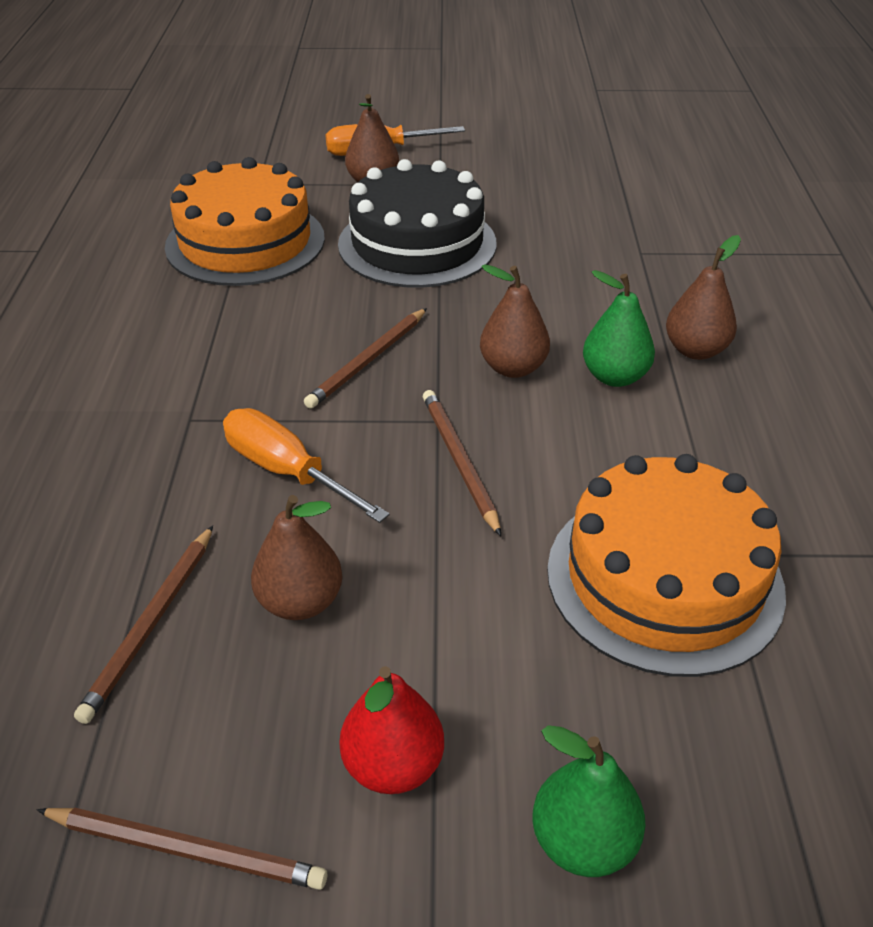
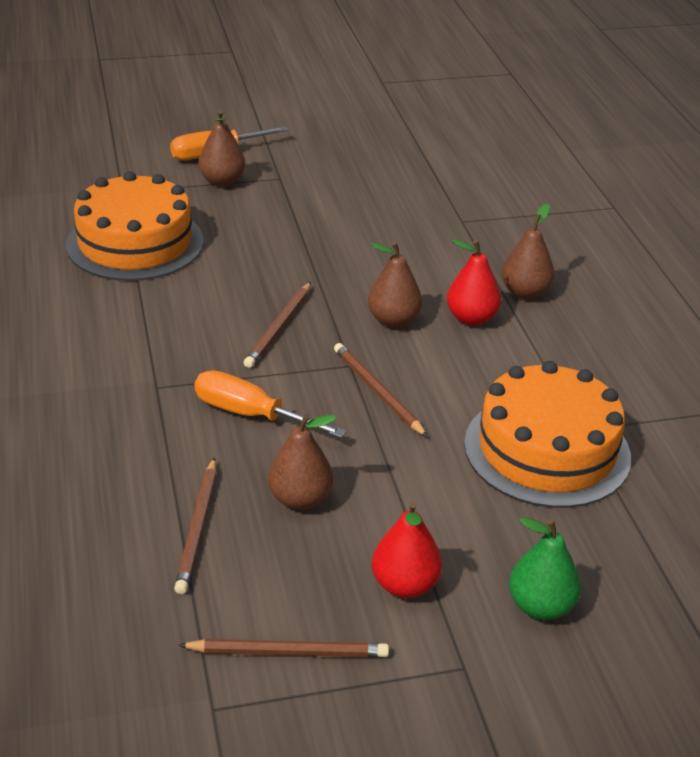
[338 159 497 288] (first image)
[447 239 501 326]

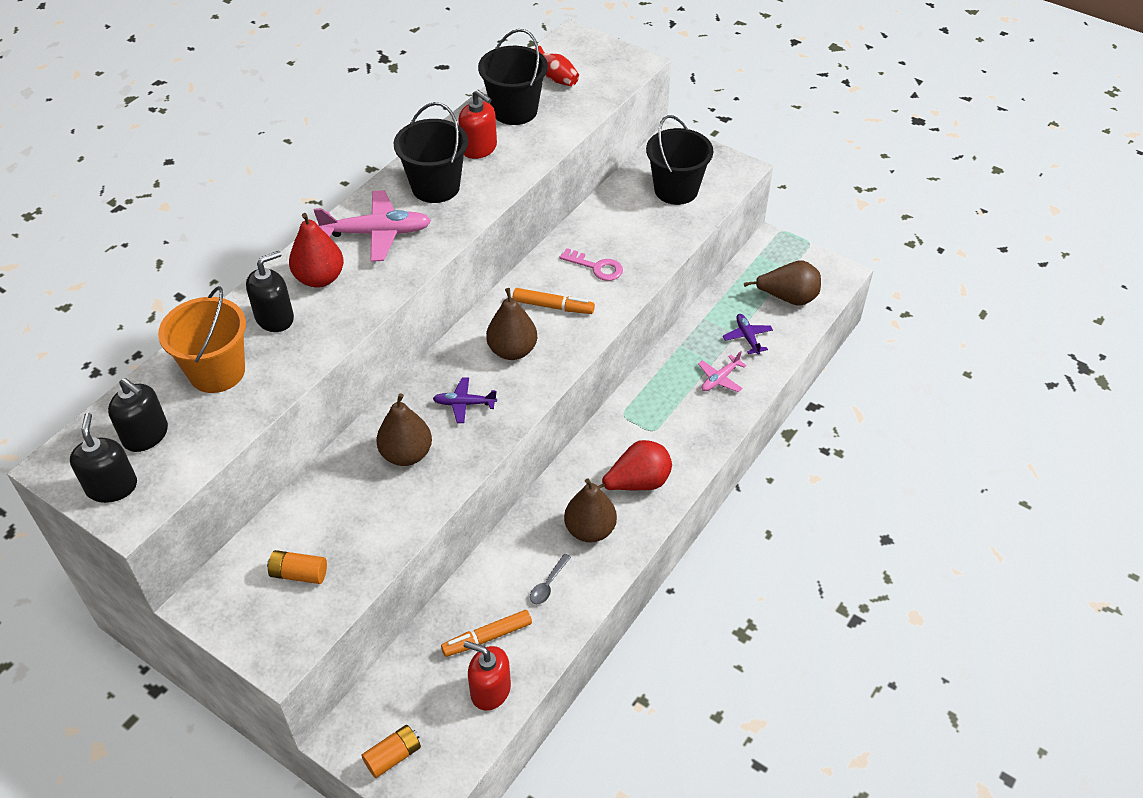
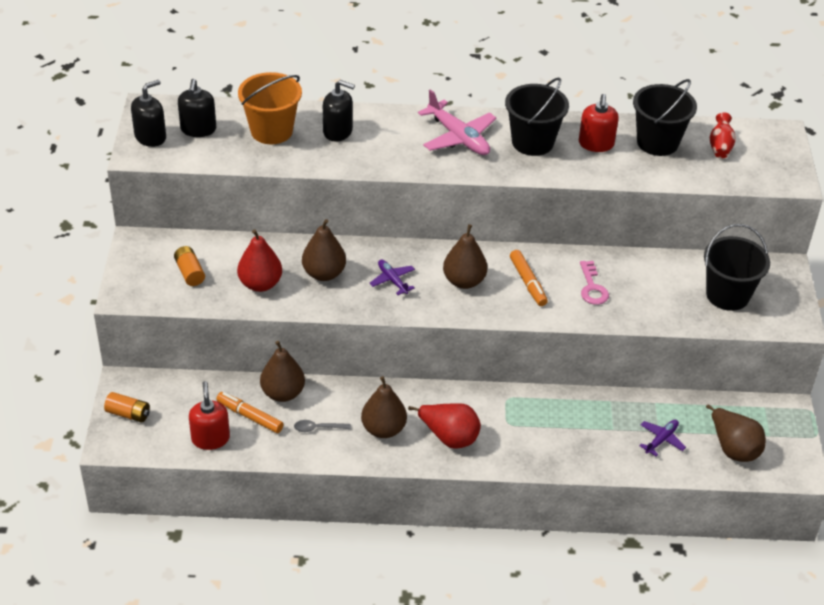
[237 229 282 292]
[698 351 747 392] (first image)
[260 341 305 402]

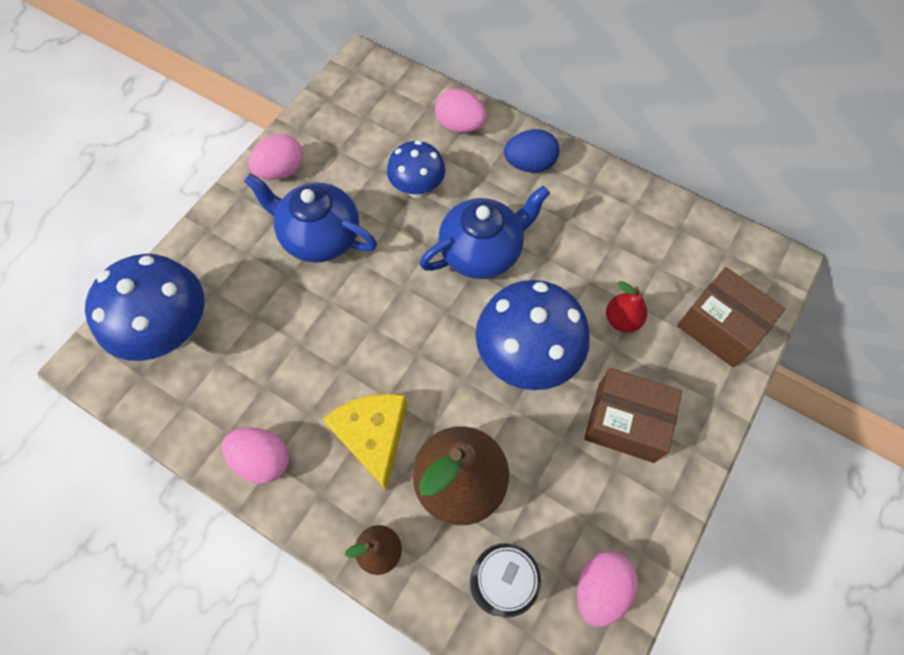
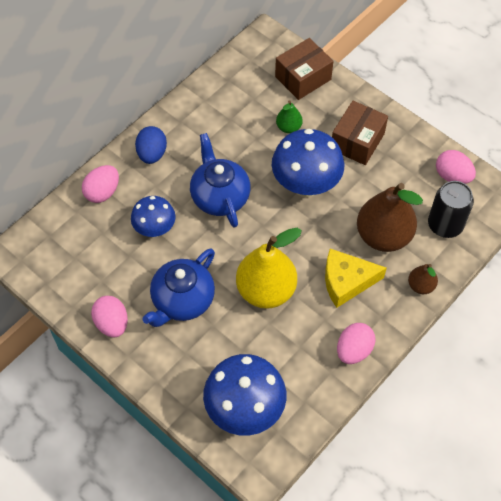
[276 100 303 133]
[236 228 302 309]

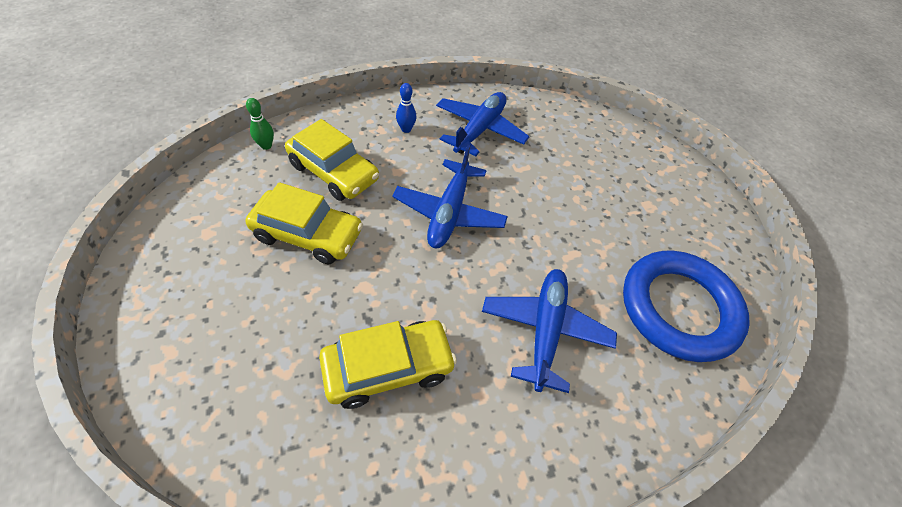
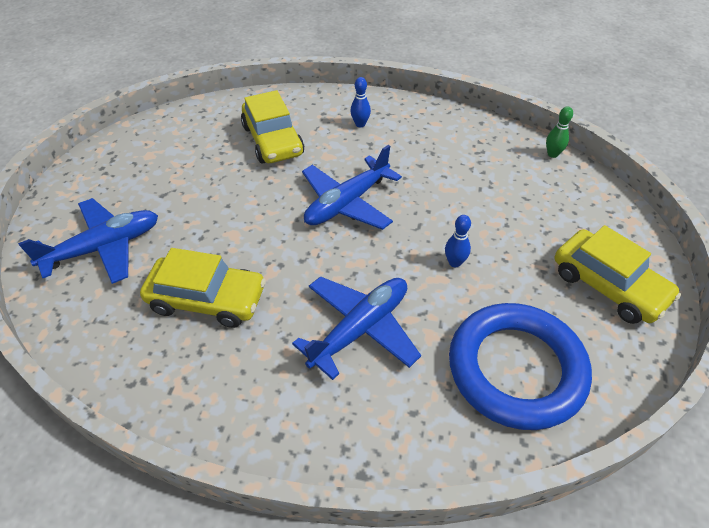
[18 198 158 284]
[546 106 573 158]
[555 225 681 324]
[445 215 471 267]

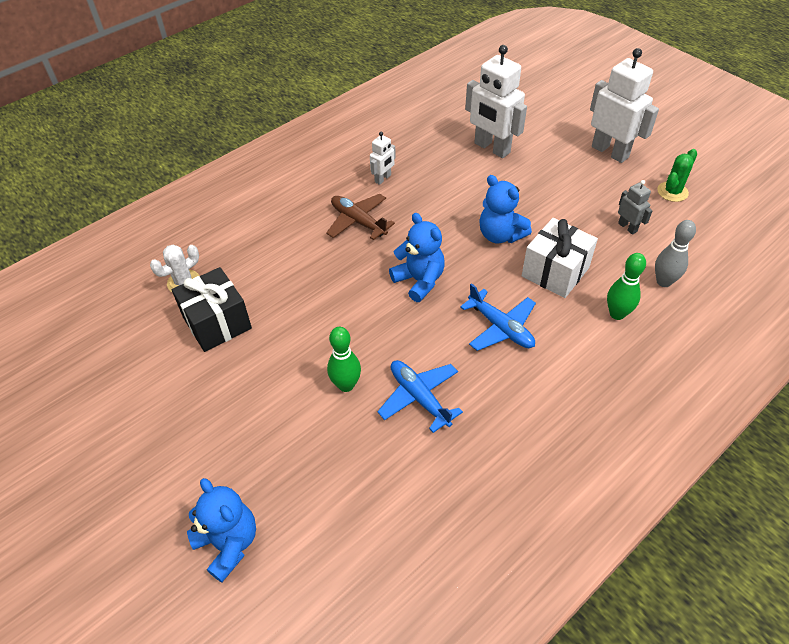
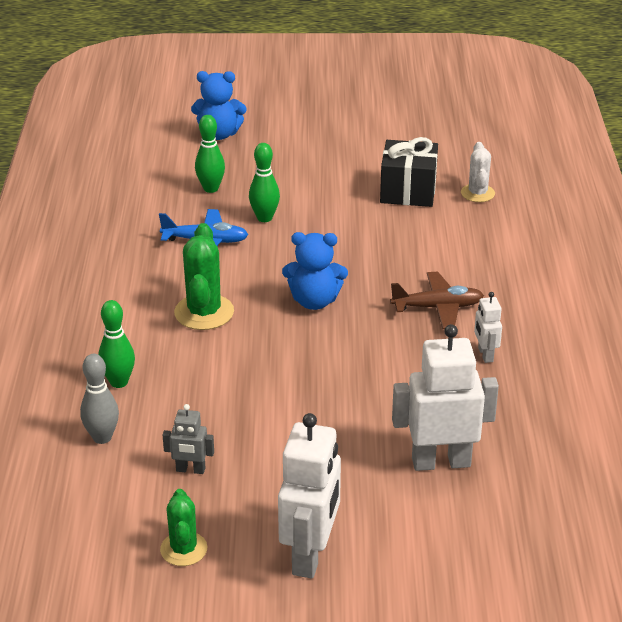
[278 413 341 579]
[479 175 532 243] (first image)
[522 218 598 298] (first image)
[174 223 234 330]
[195 115 225 193]

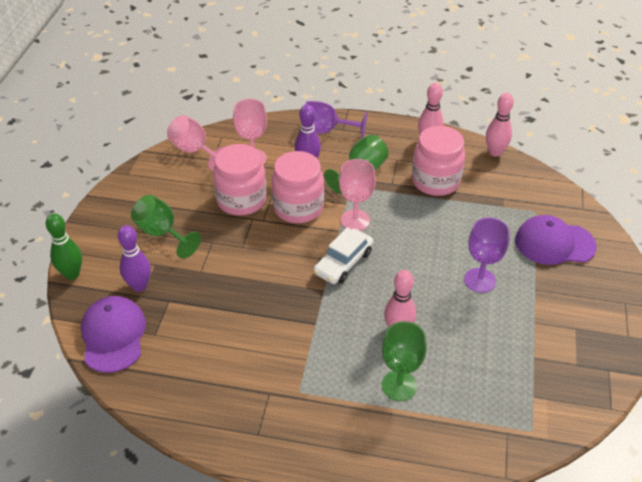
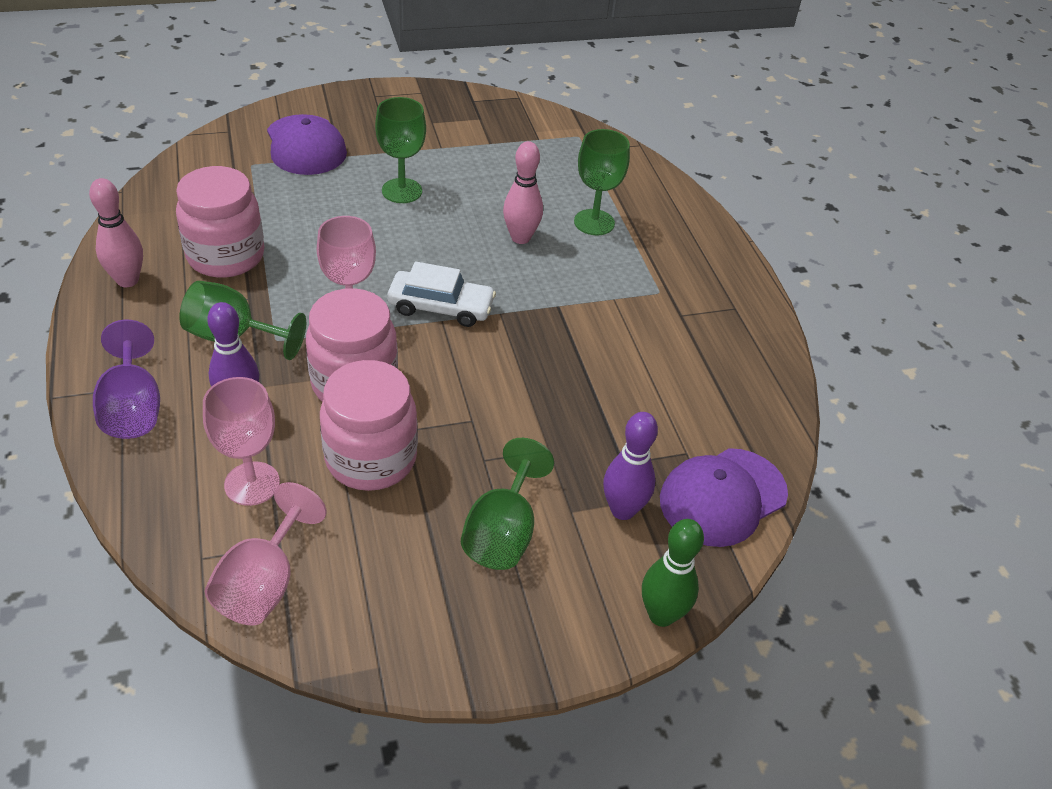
[486 93 514 157] (first image)
[375 97 426 203]

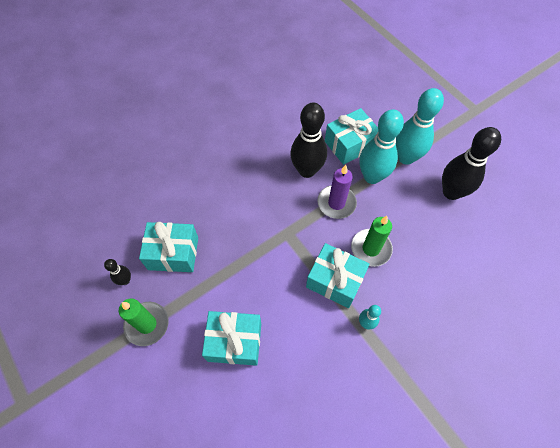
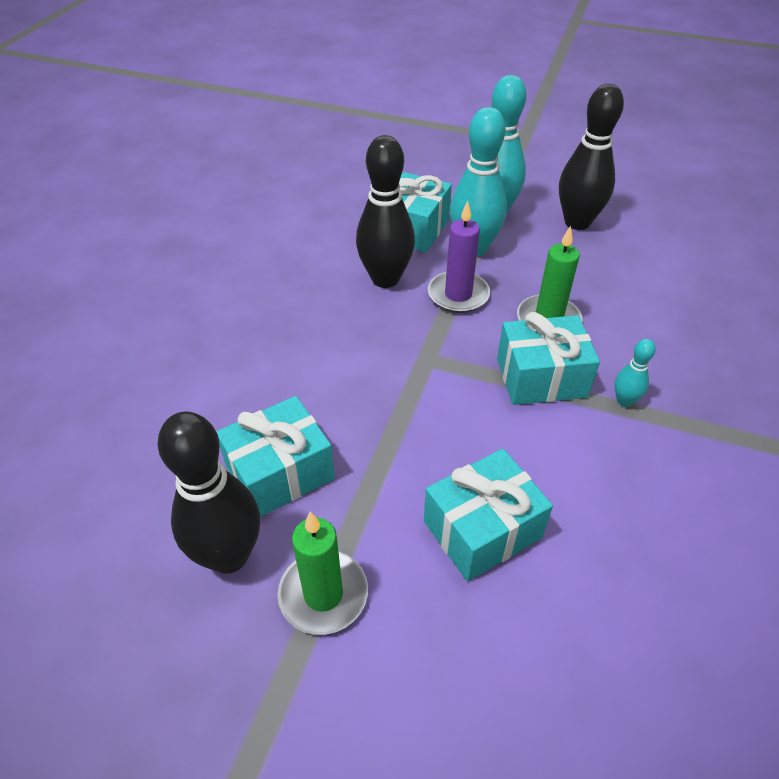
[157 411 260 574]

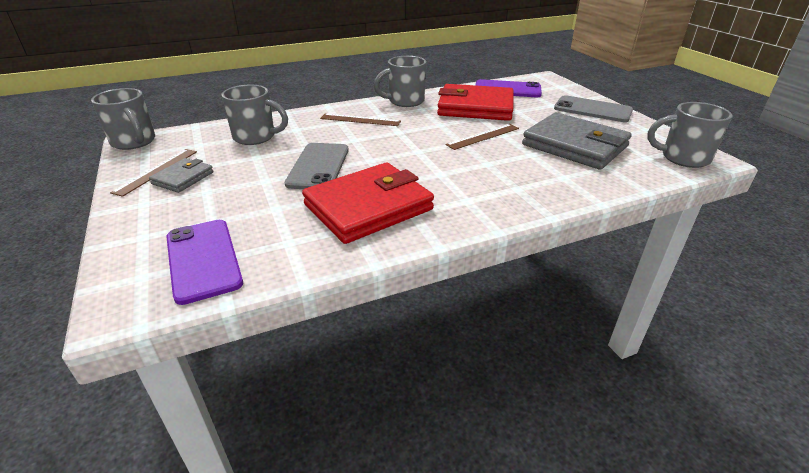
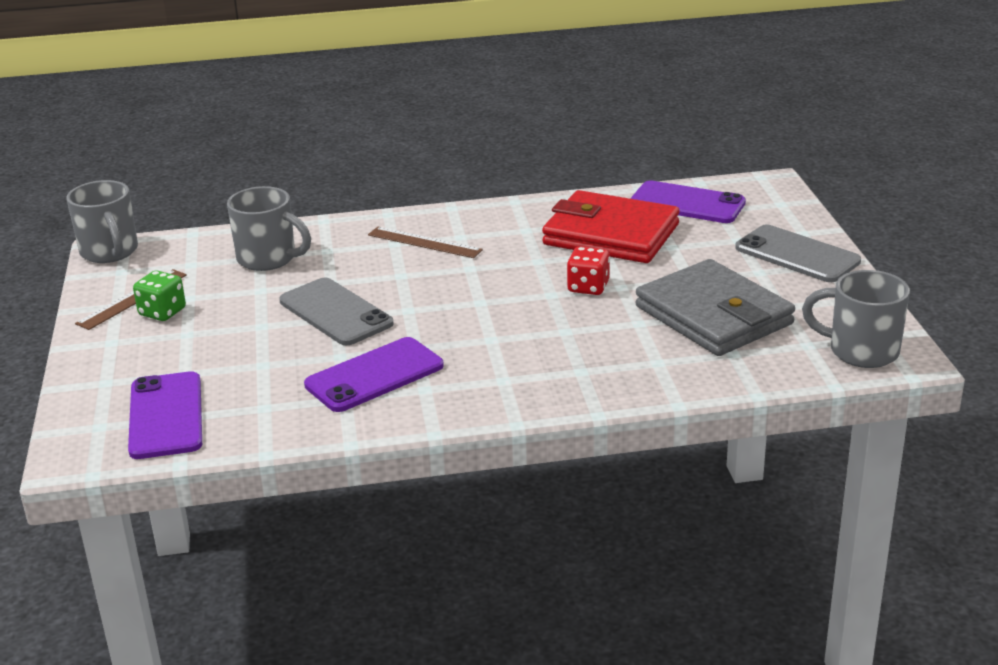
[374 56 426 107] (first image)
[567 247 610 295]
[279 277 394 345]
[133 270 186 321]
[304 337 444 412]

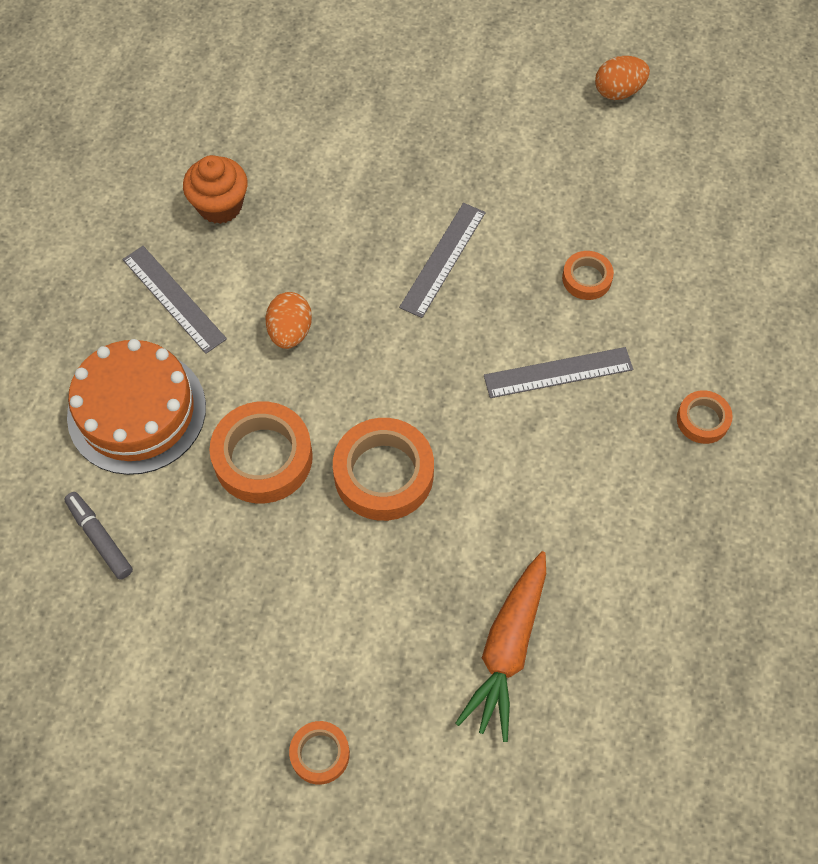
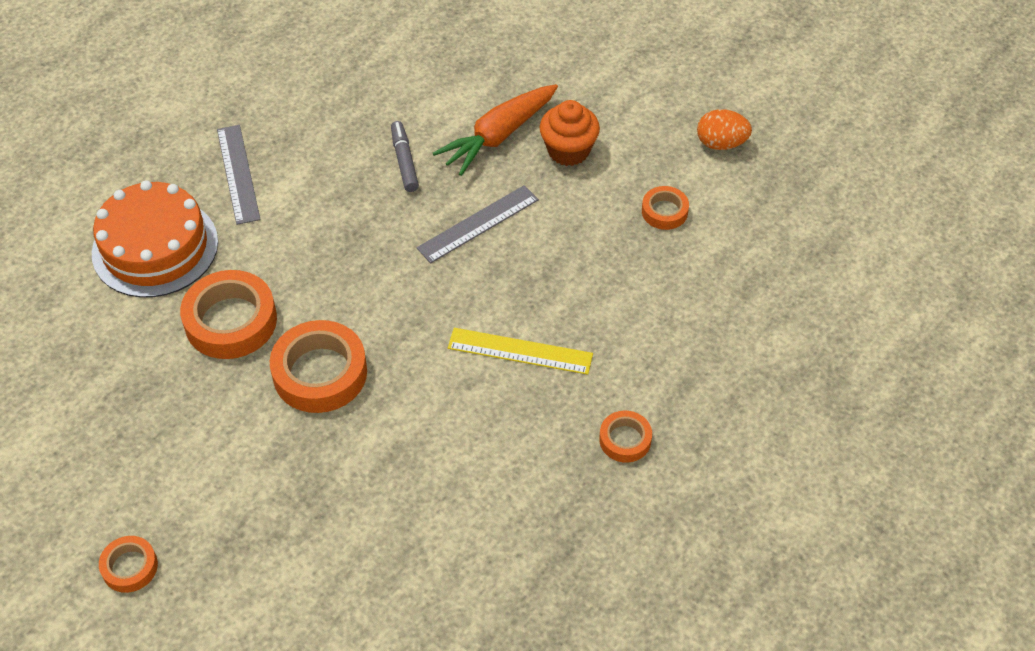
[540 100 600 166]
[642 186 689 230]
[265 292 312 349] (first image)
[448 328 593 375]
[391 121 419 192]
[433 84 558 176]

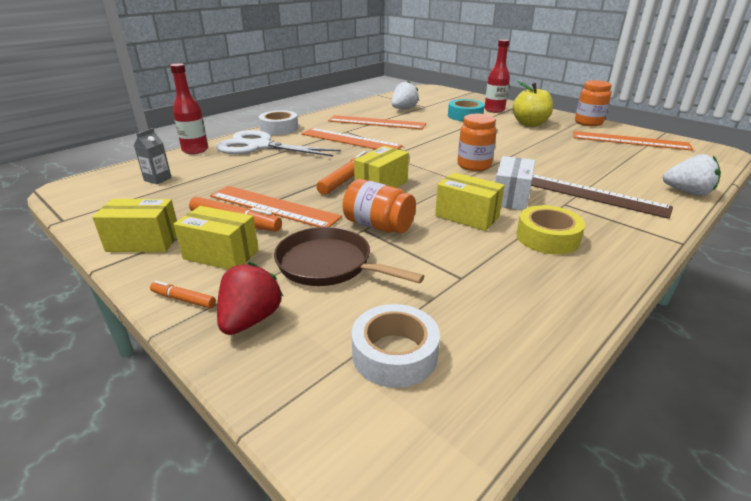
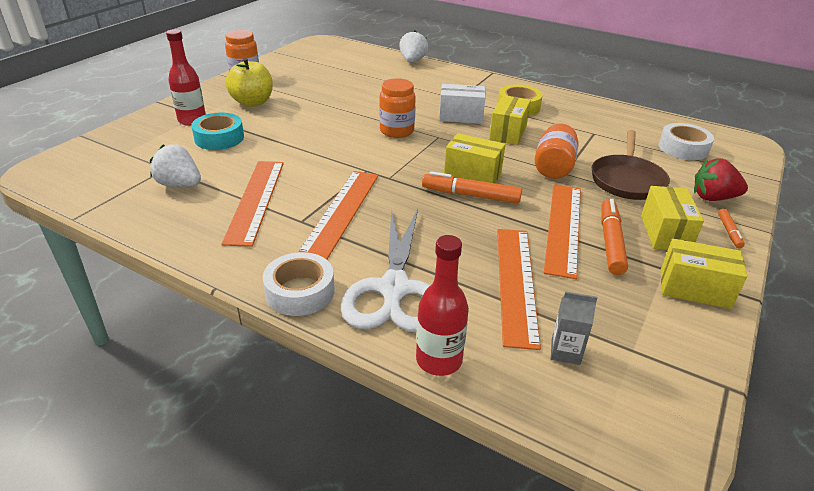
[497 229 541 350]
[531 174 673 219] (first image)
[661 238 747 309]

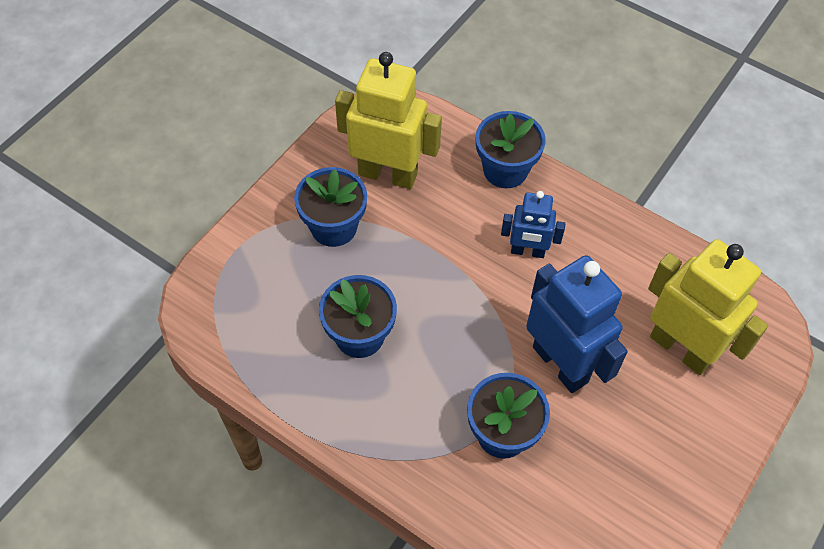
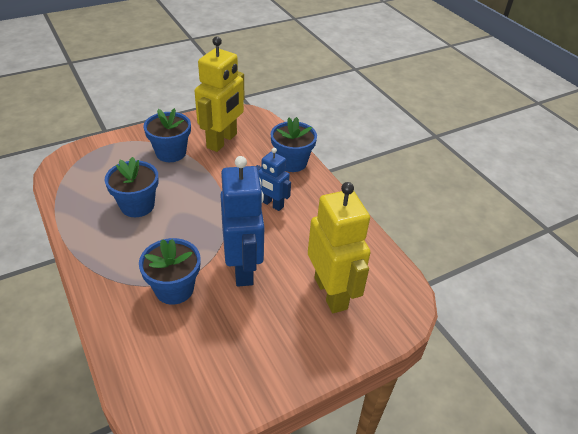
[195 36 244 152]

